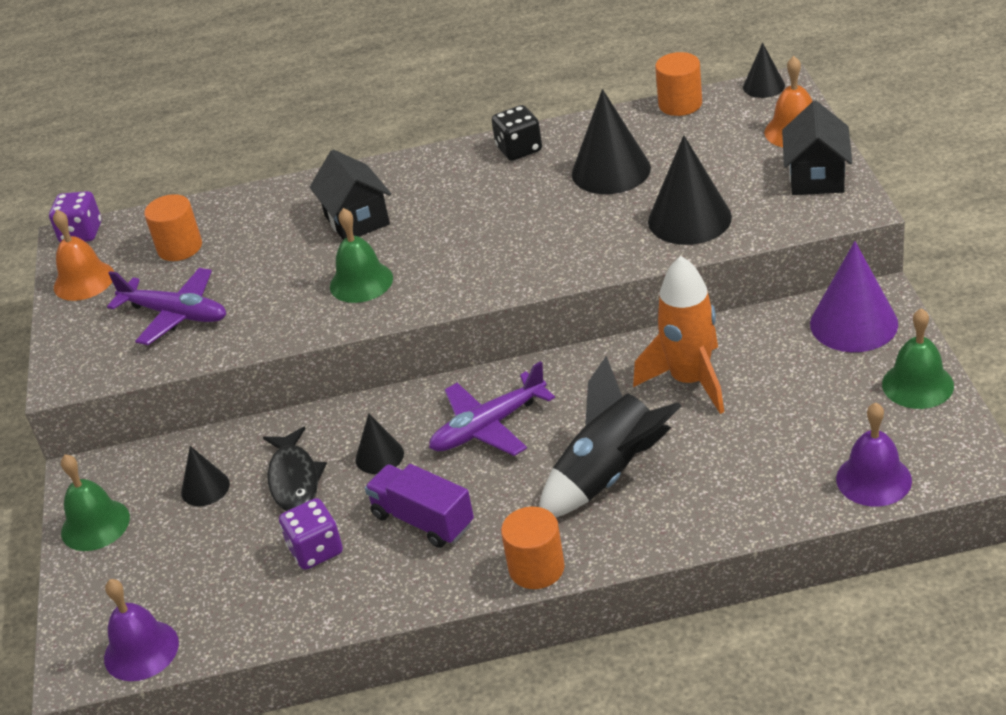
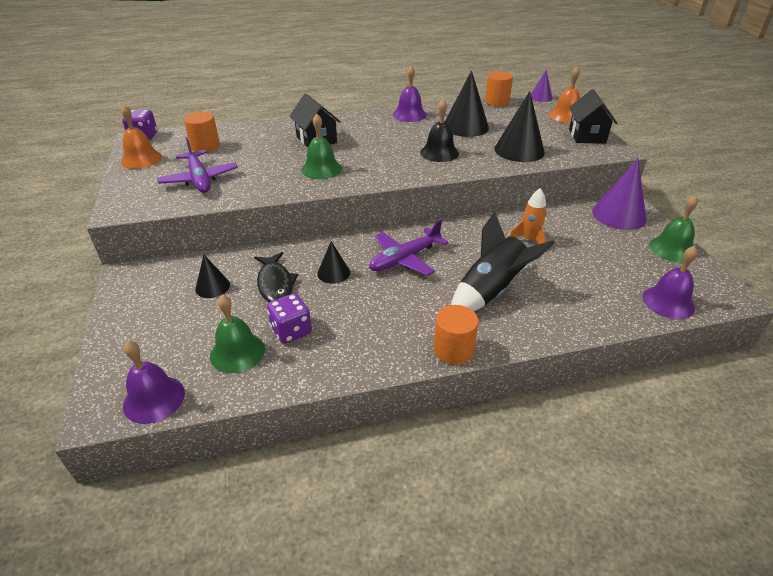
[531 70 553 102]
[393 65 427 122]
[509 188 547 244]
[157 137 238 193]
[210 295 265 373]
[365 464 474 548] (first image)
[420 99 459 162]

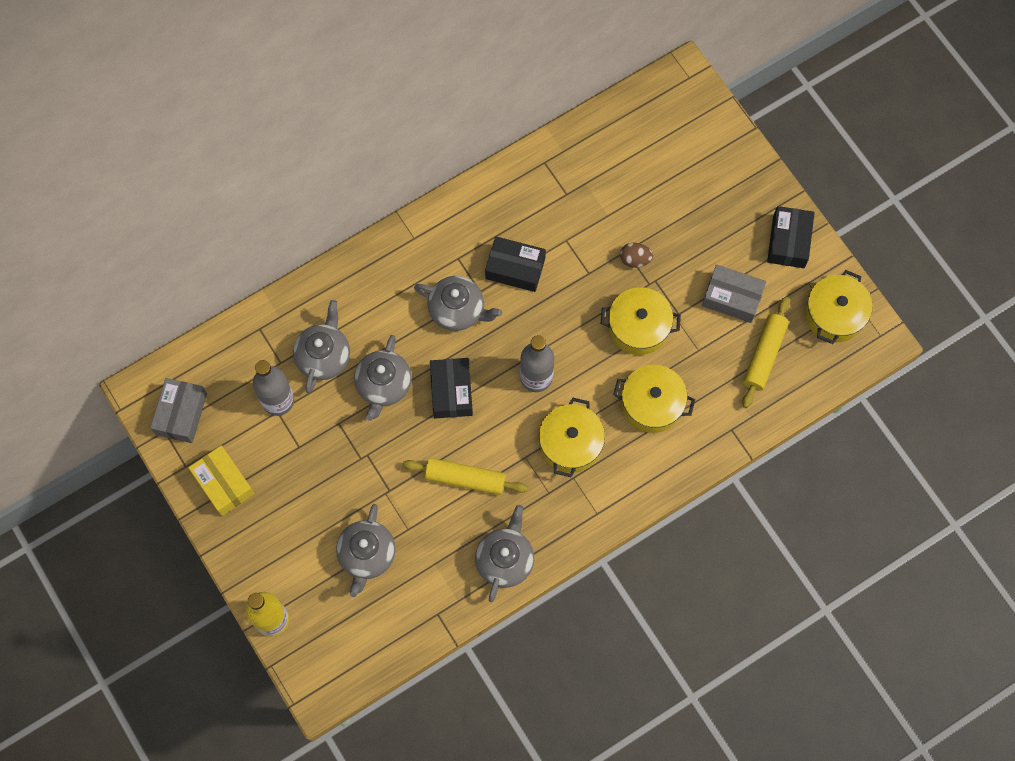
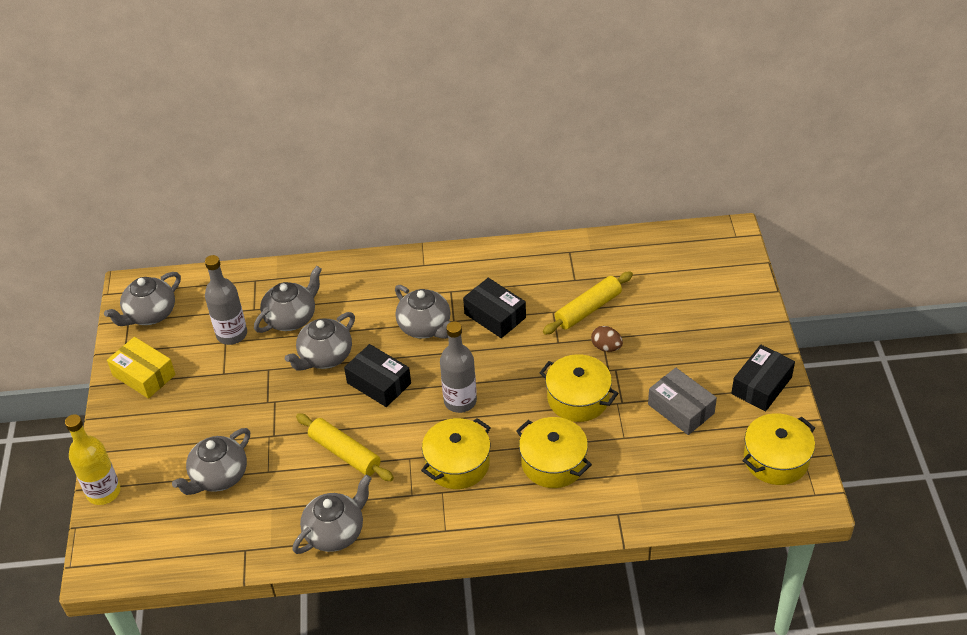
[543 271 633 335]
[344 344 411 407]
[104 272 181 326]
[107 337 176 399]

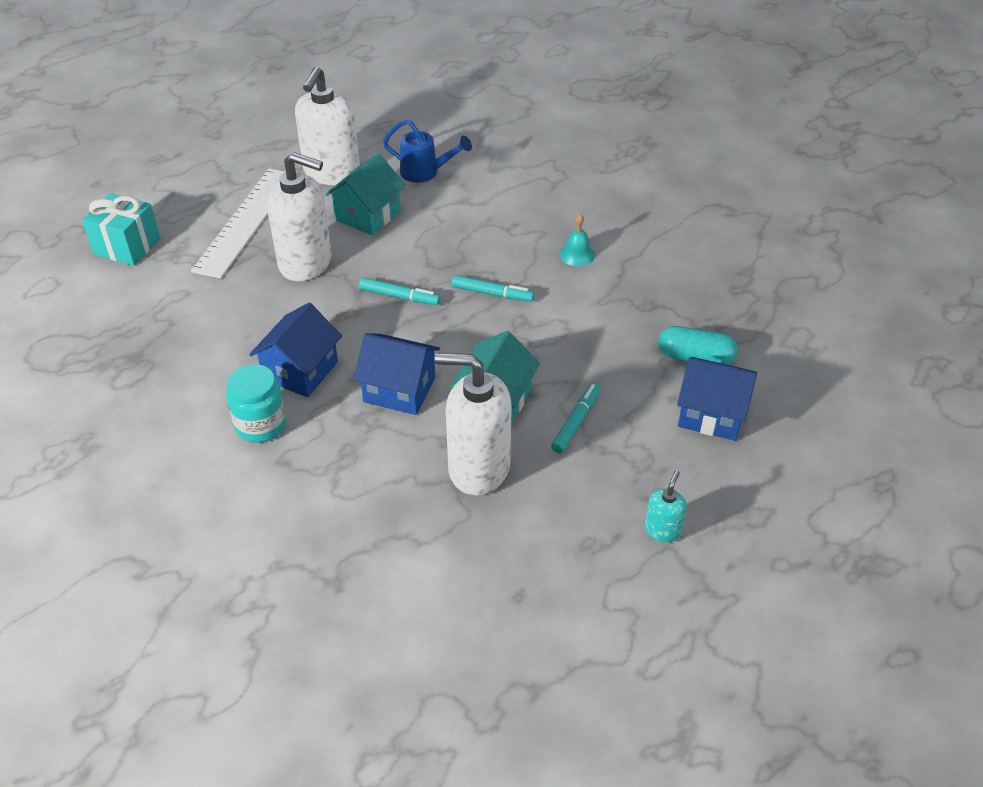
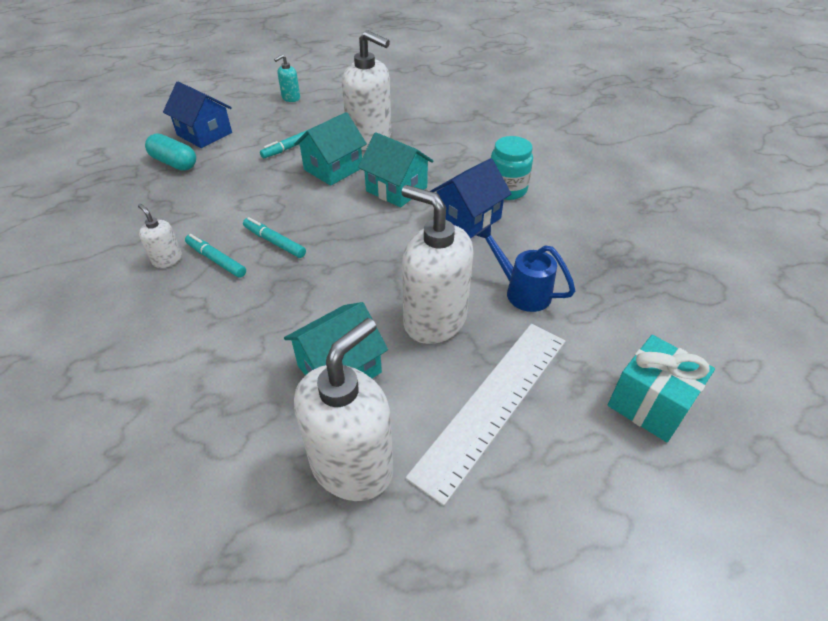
[476 224 575 312]
[138 204 182 268]
[185 234 246 278]
[358 132 434 208]

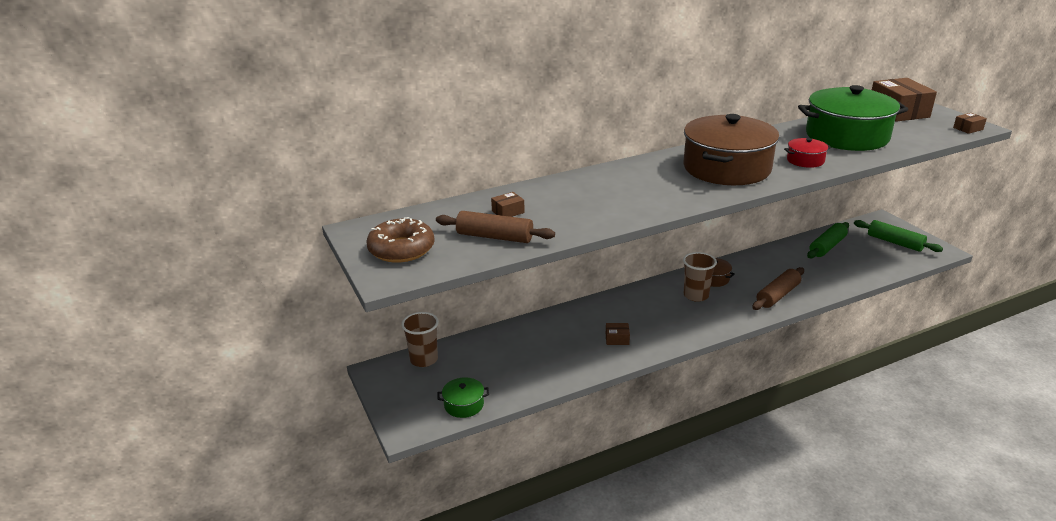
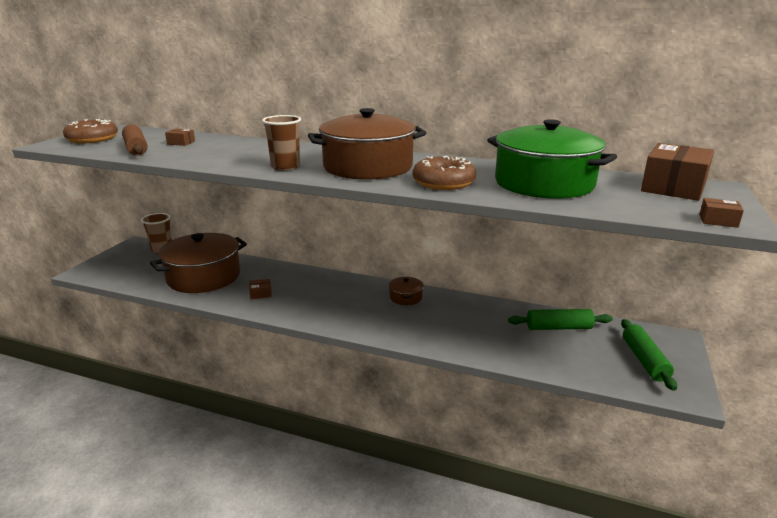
[413 156 476 190]
[262 115 301 170]
[752 267 804 310] (first image)
[249 279 272 299]
[437 377 489 418] (first image)
[150 233 247 293]

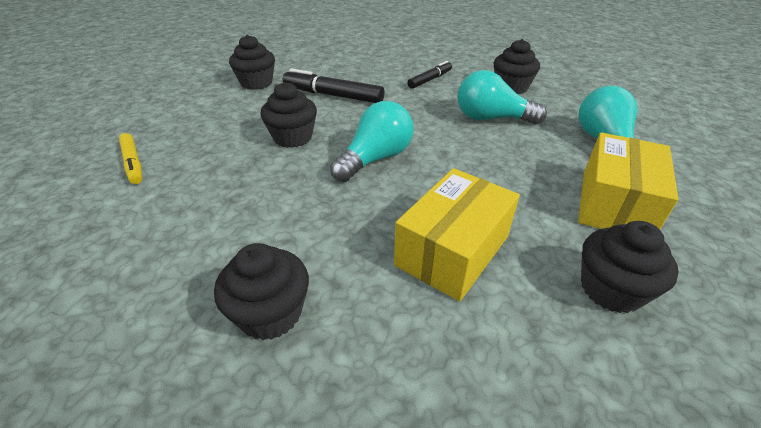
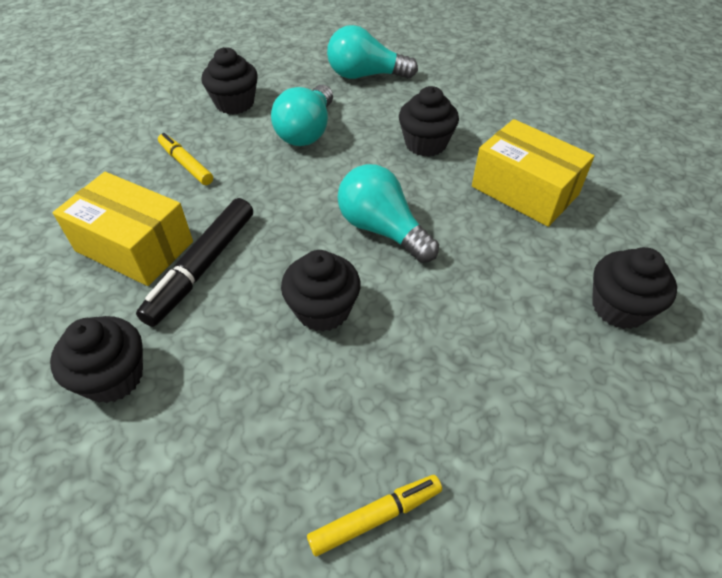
[158 133 213 185]
[53 172 193 286]
[399 86 459 157]

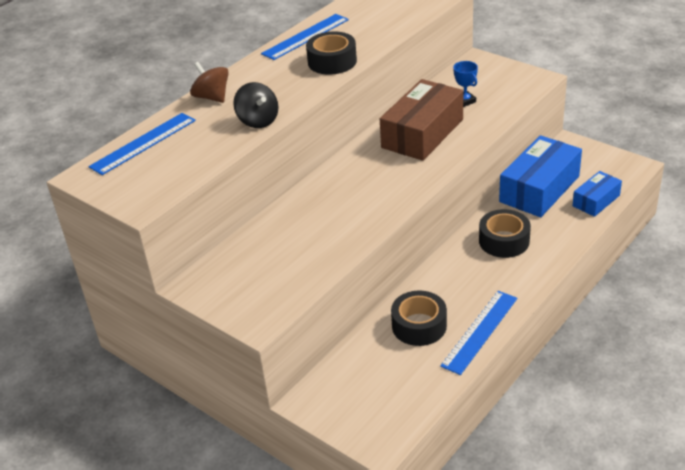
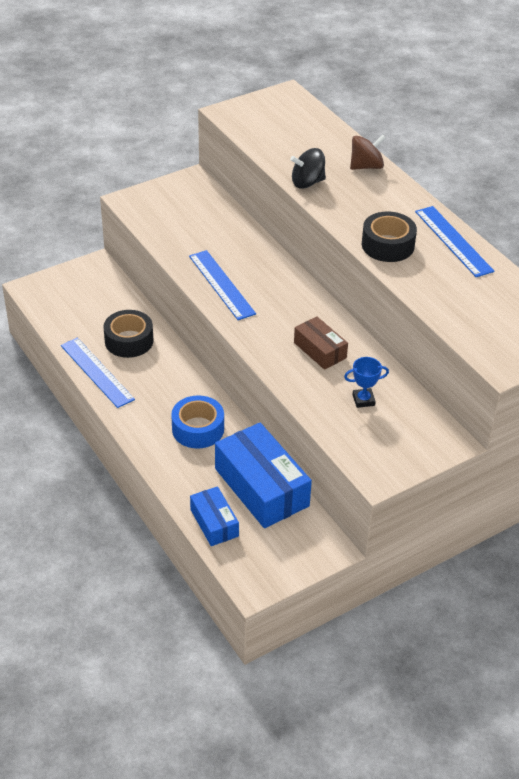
[294 316 348 370]
[189 250 256 320]
[171 395 224 449]

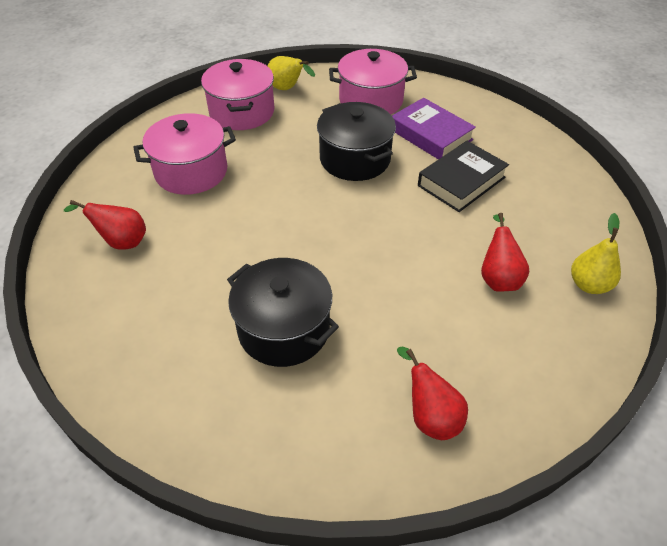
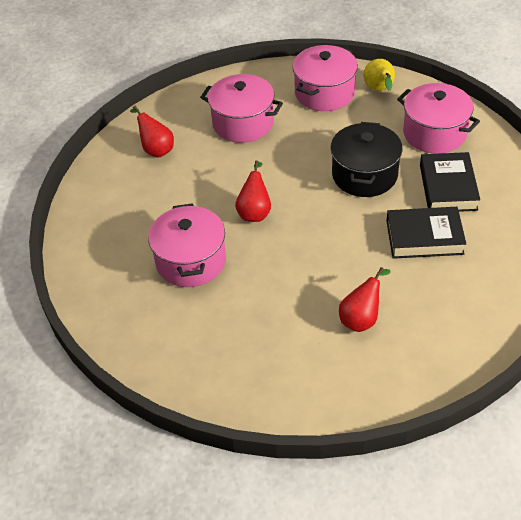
[420 152 480 212]
[571 213 621 294] (first image)
[148 203 226 287]
[235 160 271 222]

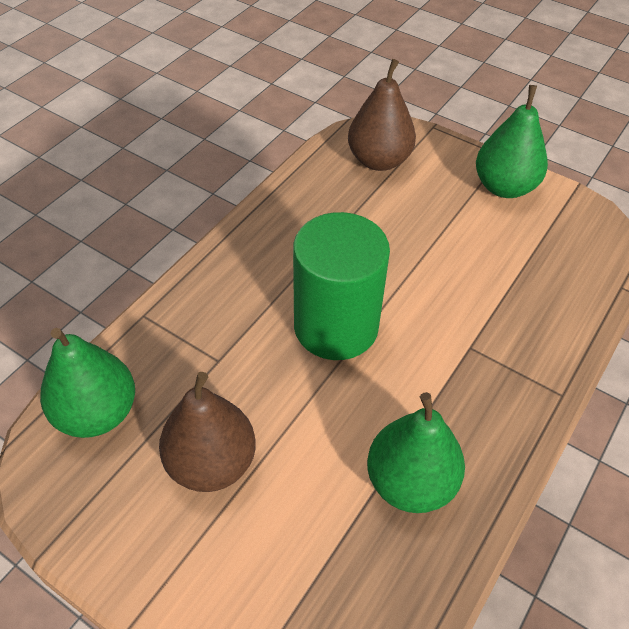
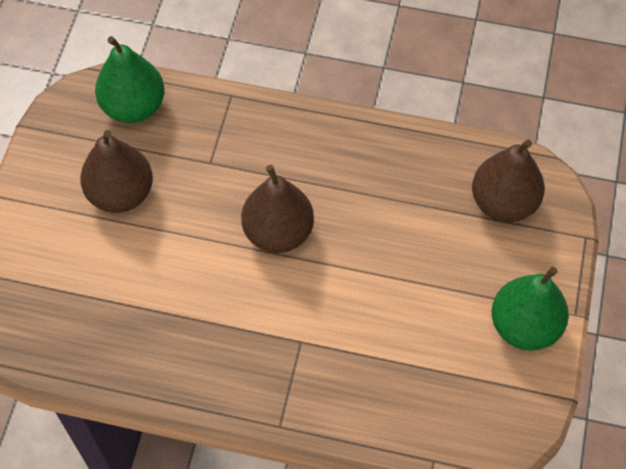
[241 165 314 253]
[367 392 465 513] (first image)

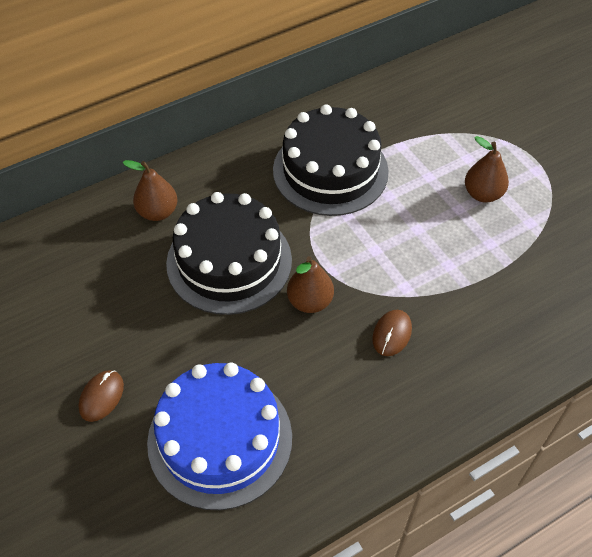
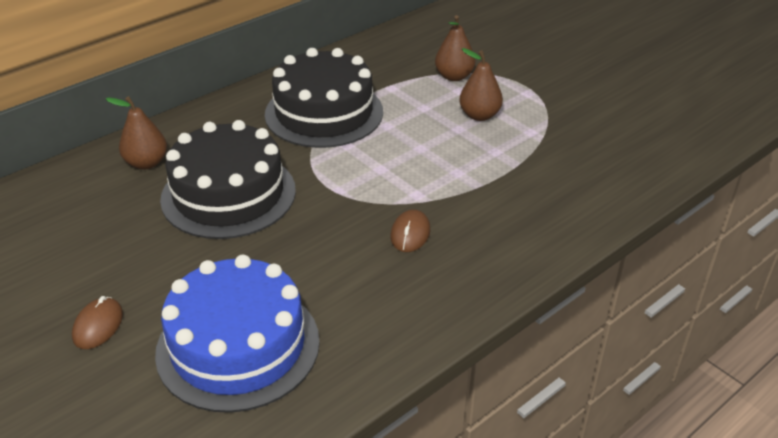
[435 15 475 81]

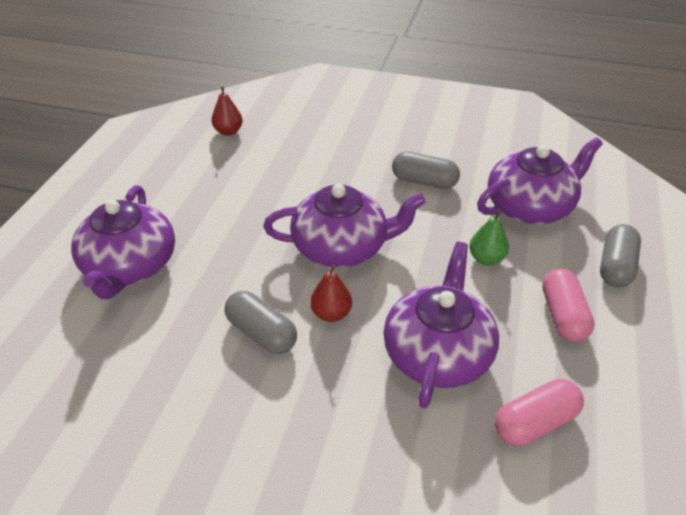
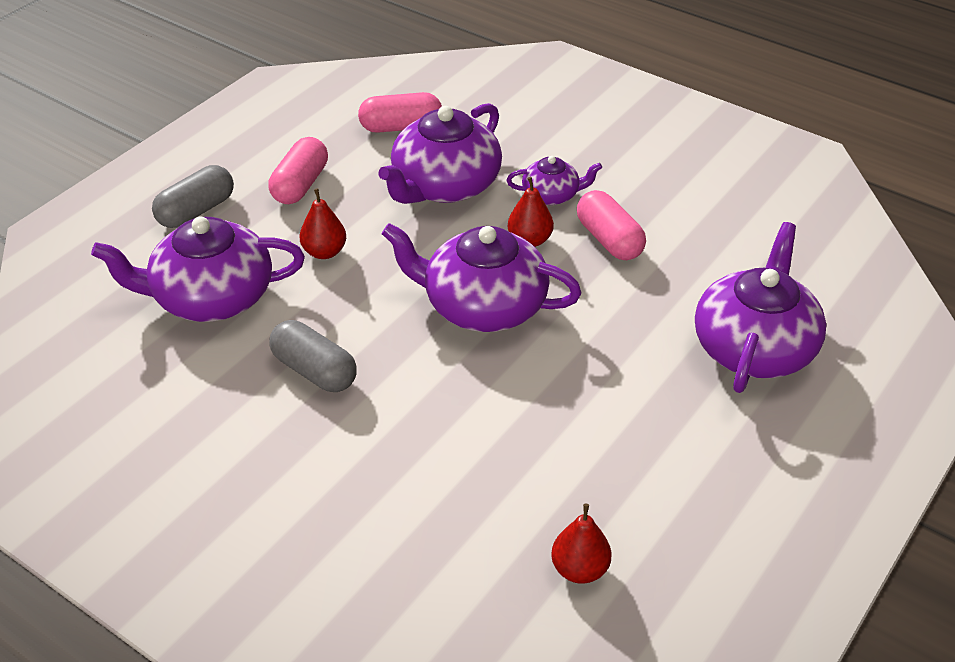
[300 188 346 259]
[577 190 646 260]
[507 156 602 205]

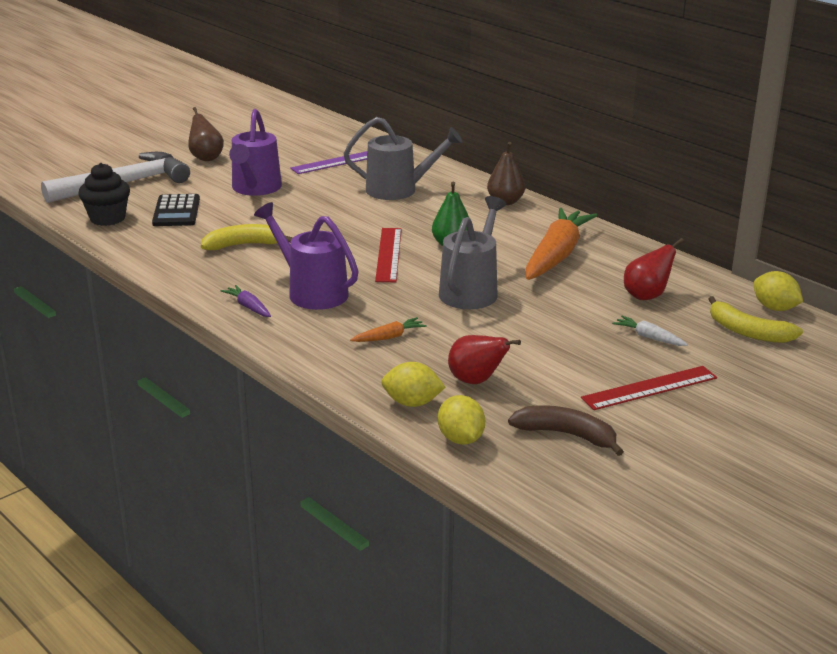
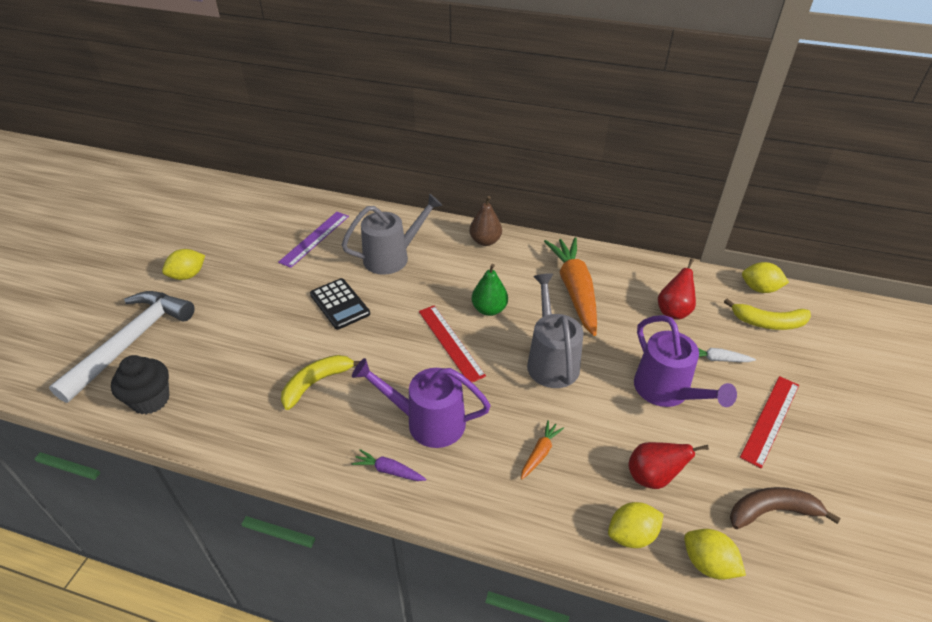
[162 249 205 280]
[634 315 737 407]
[310 278 370 330]

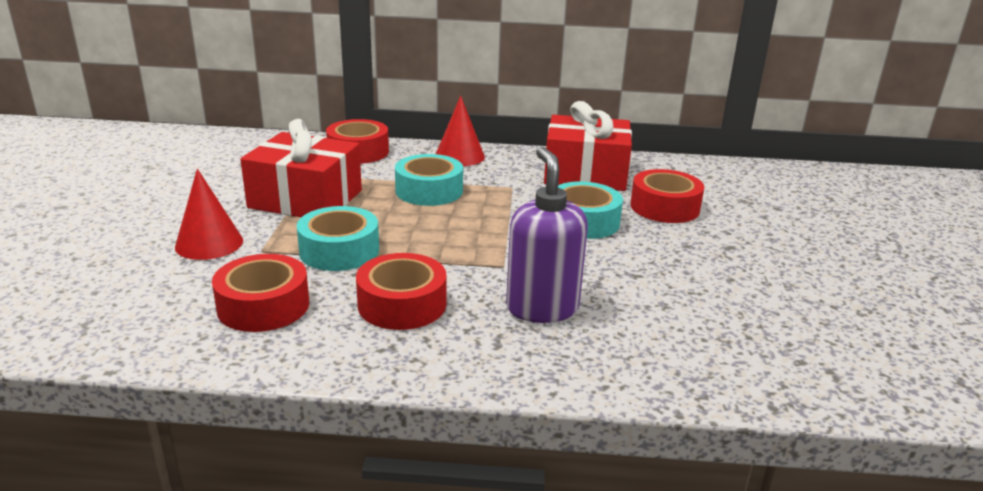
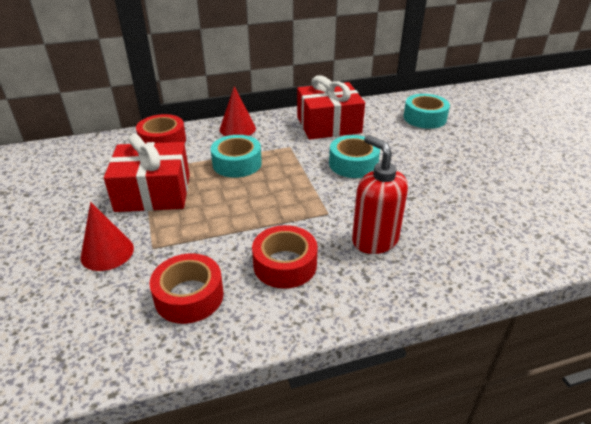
[352 135 408 254]
[630 169 704 223] (first image)
[404 94 450 129]

